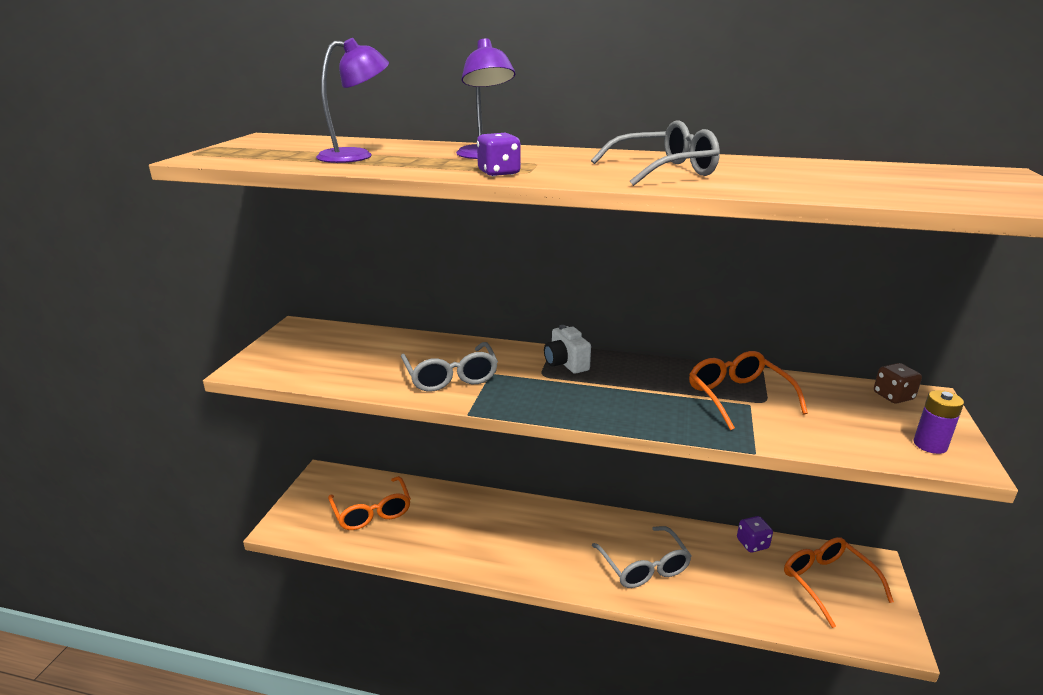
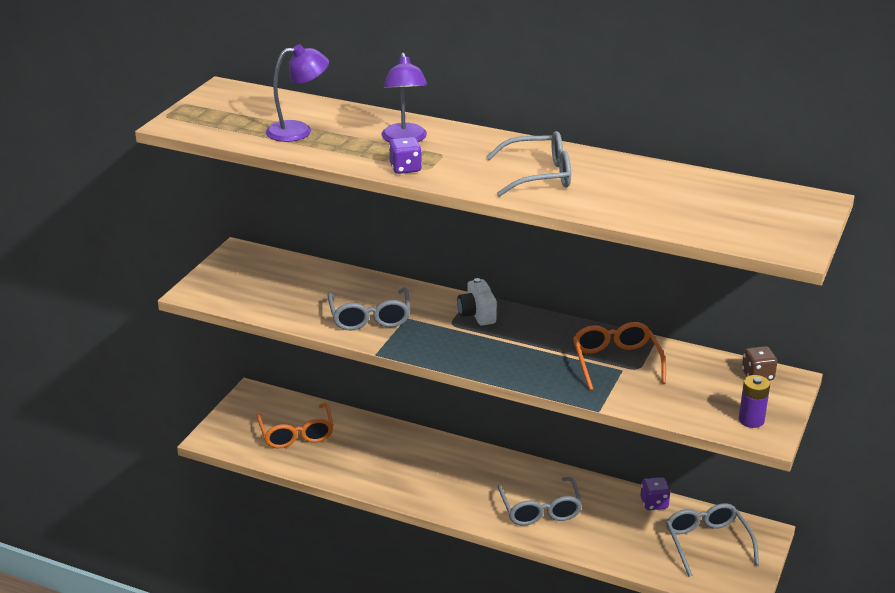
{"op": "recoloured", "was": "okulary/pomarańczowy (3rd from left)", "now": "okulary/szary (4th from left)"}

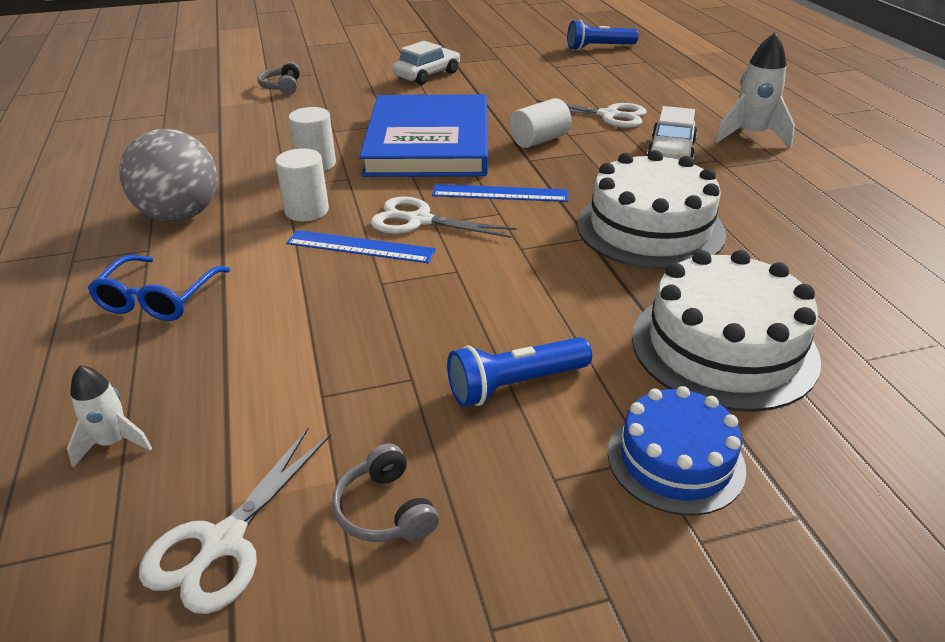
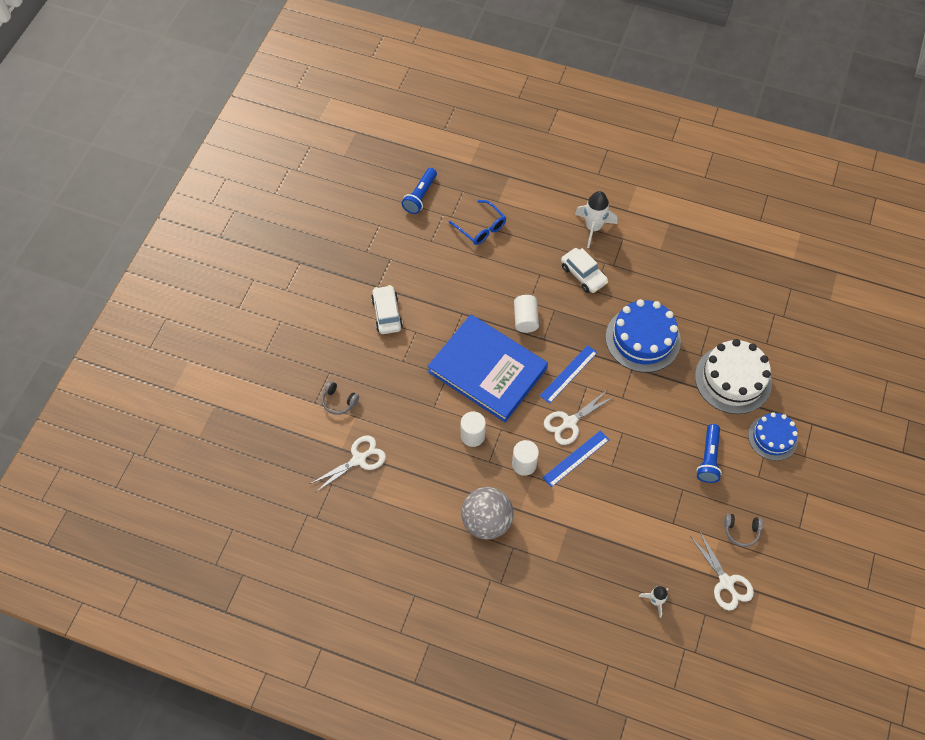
{"op": "moved", "was": "okulary/niebieski"}
{"op": "moved", "was": "nożyczki/biały (3rd from left in the first image)", "now": "nożyczki/biały (1st from left)"}
{"op": "recoloured", "was": "tort/biały (1st from left)", "now": "tort/niebieski (1st from left)"}

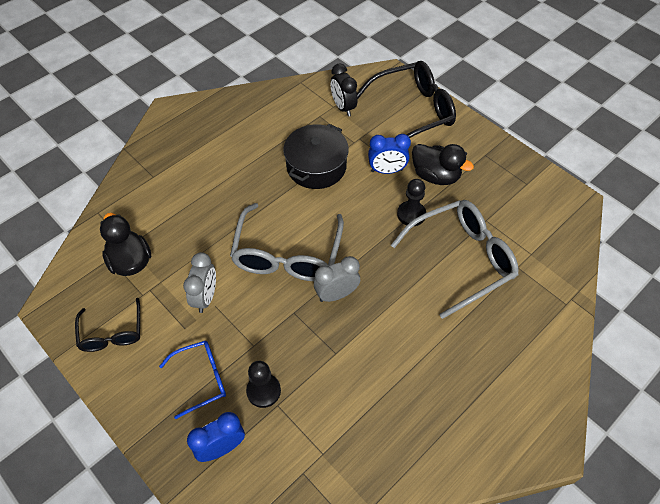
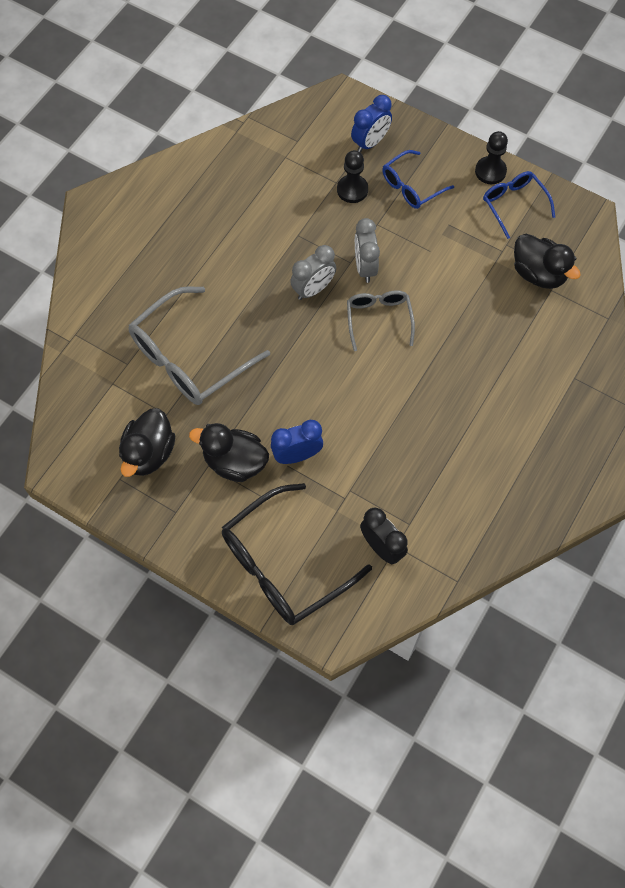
{"op": "removed", "was": "garnek/czarny"}
{"op": "added", "now": "kaczka/czarny (1st from left)"}
{"op": "moved", "was": "budzik/szary (1st from left in the first image)", "now": "budzik/szary (2nd from left)"}
{"op": "moved", "was": "pionek/czarny (2nd from left)"}
{"op": "recoloured", "was": "okulary/czarny (1st from left)", "now": "okulary/niebieski (2nd from left)"}
{"op": "resized", "was": "okulary/szary (1st from left in the first image)", "ratio": 0.56}

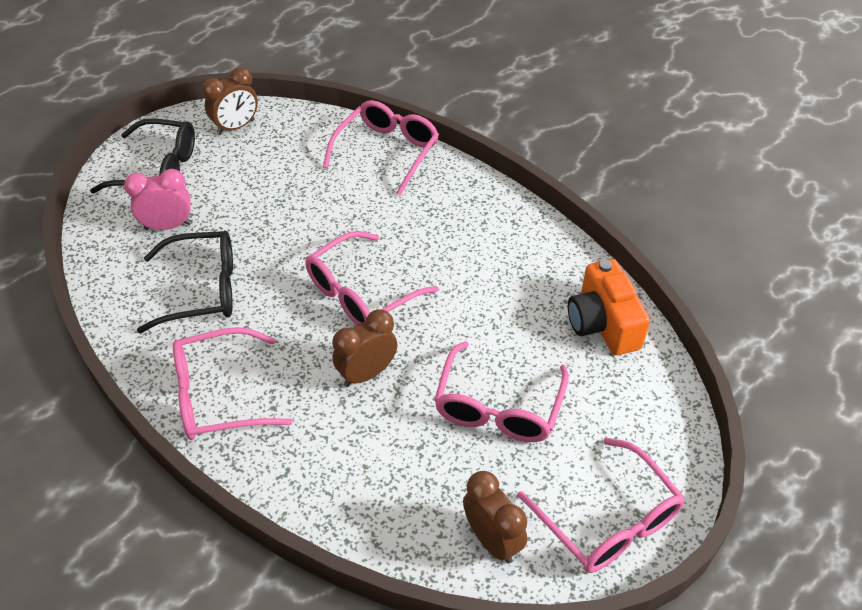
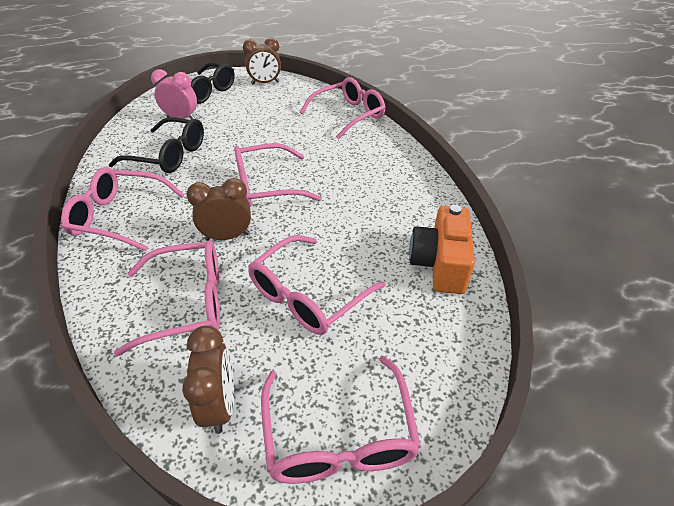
{"op": "added", "now": "okulary/różowy (2nd from left)"}

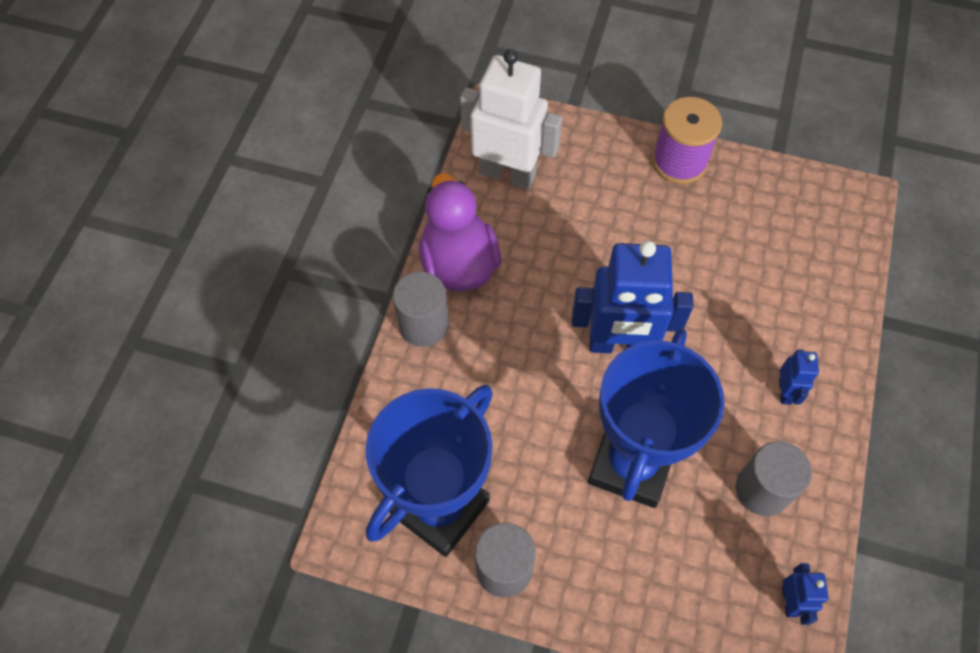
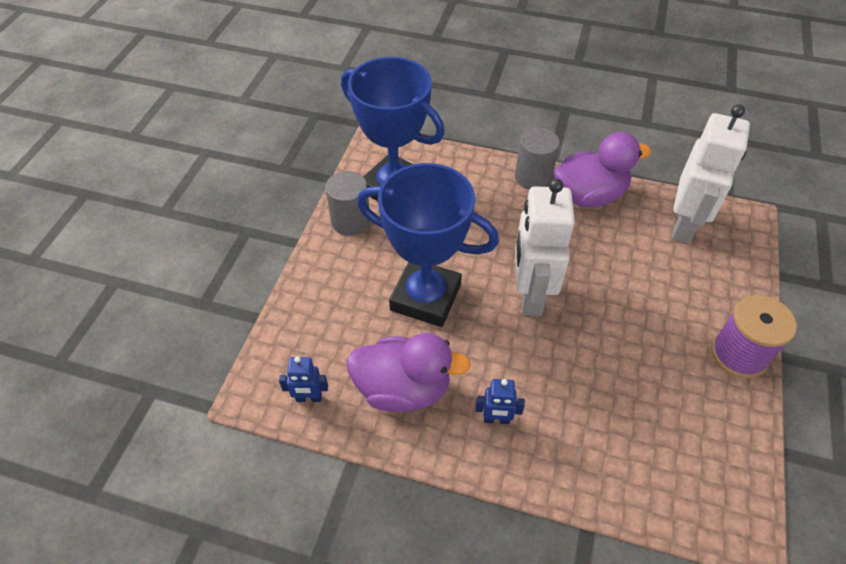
{"op": "replaced", "was": "walec/szary (3rd from left)", "now": "kaczka/fioletowy (1st from left)"}
{"op": "recoloured", "was": "robot/niebieski (1st from left)", "now": "robot/biały (1st from left)"}

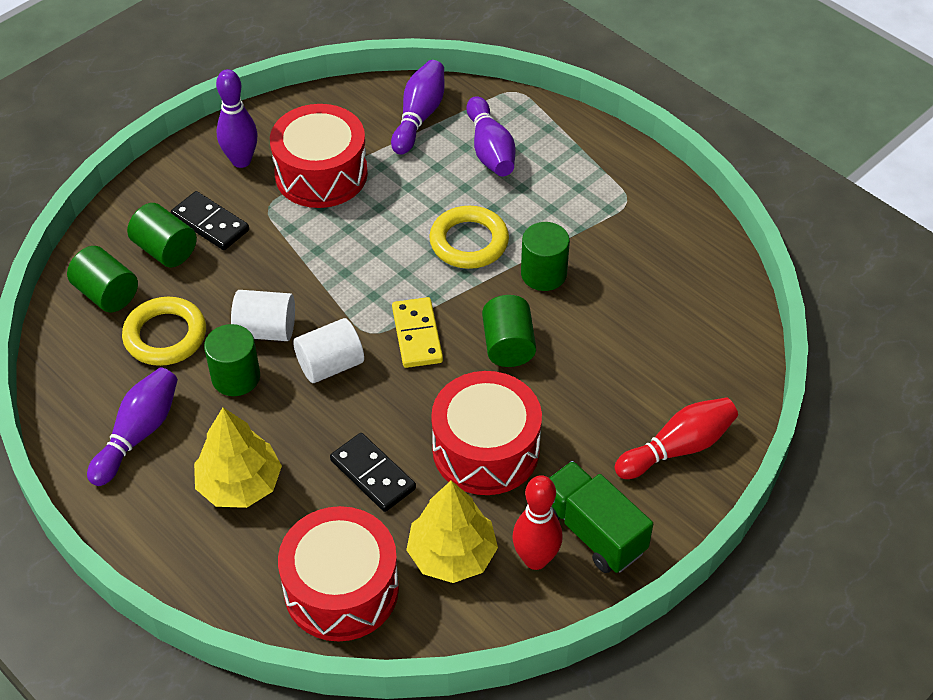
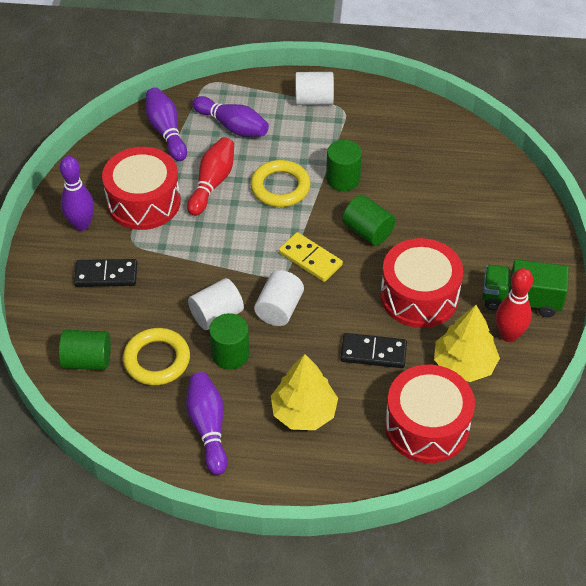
{"op": "removed", "was": "walec/zielony (2nd from left)"}
{"op": "added", "now": "walec/biały (3rd from left)"}
{"op": "moved", "was": "kręgiel/czerwony (2nd from left in the first image)", "now": "kręgiel/czerwony (1st from left)"}

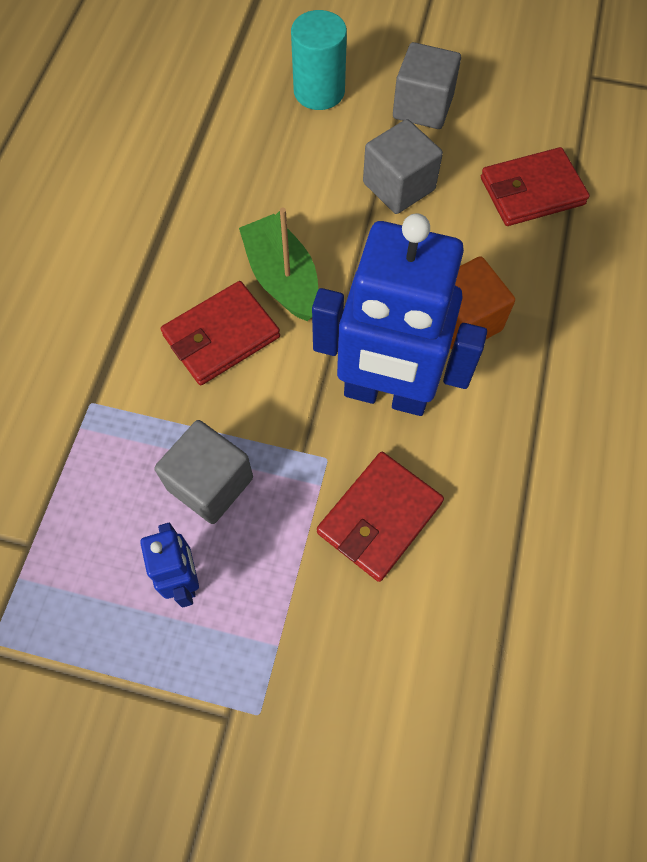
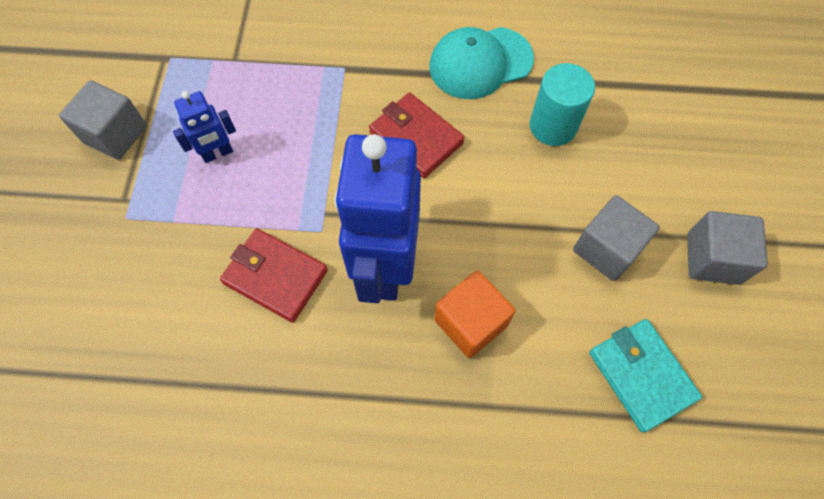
{"op": "removed", "was": "łódka/zielony"}
{"op": "added", "now": "czapka/turkusowy"}
{"op": "moved", "was": "sześcian/szary (1st from left)"}
{"op": "moved", "was": "walec/turkusowy"}
{"op": "recoloured", "was": "portfel/czerwony (3rd from left)", "now": "portfel/turkusowy"}

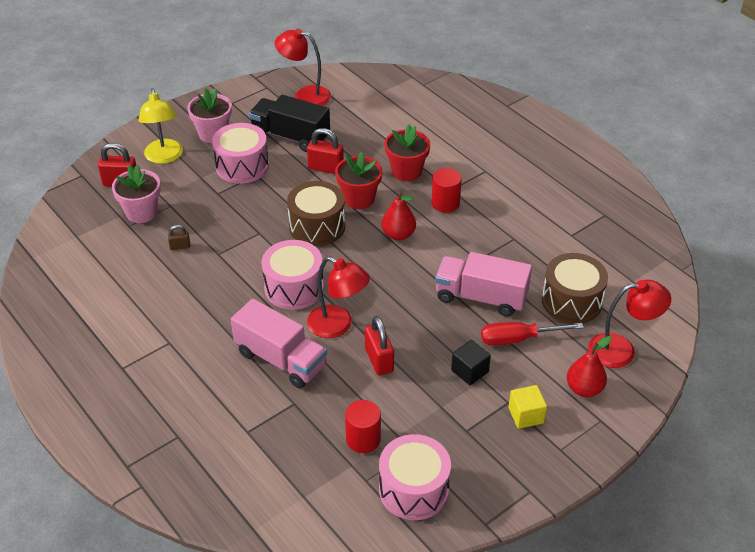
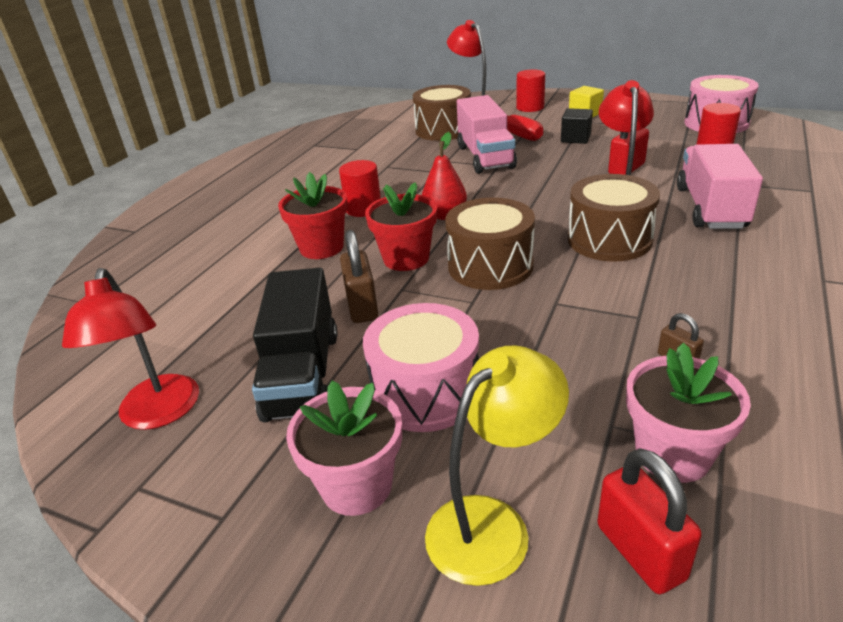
{"op": "replaced", "was": "gruszka/czerwony (2nd from left)", "now": "walec/czerwony (2nd from left)"}
{"op": "recoloured", "was": "bęben/różowy (2nd from left)", "now": "bęben/brązowy (3rd from left)"}
{"op": "recoloured", "was": "kłódka/czerwony (2nd from left)", "now": "kłódka/brązowy (1st from left)"}

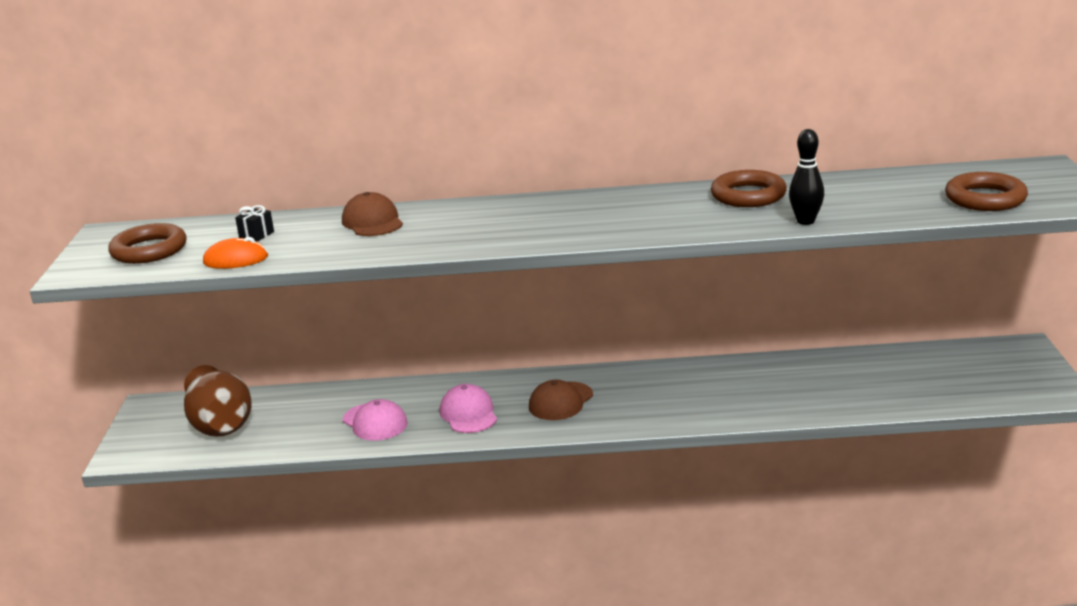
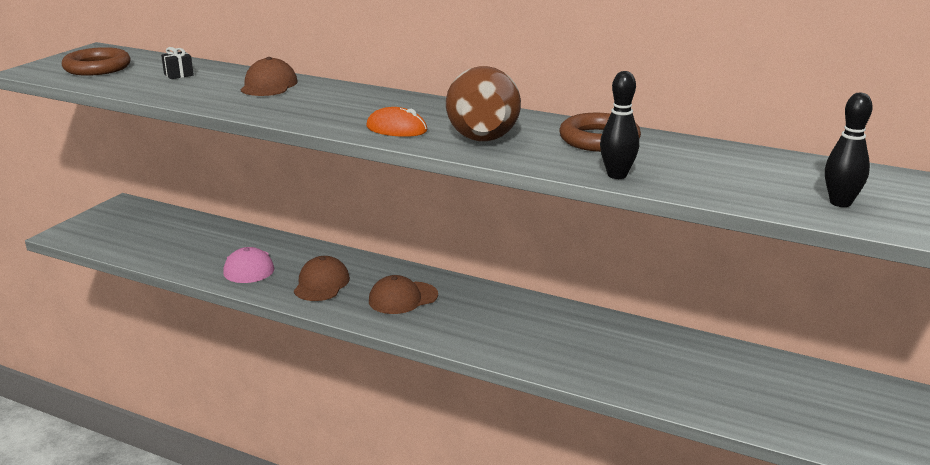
{"op": "moved", "was": "wazon/brązowy"}
{"op": "moved", "was": "myszka/pomarańczowy"}
{"op": "replaced", "was": "pierścień/brązowy (3rd from left)", "now": "kręgiel/czarny (2nd from left)"}
{"op": "recoloured", "was": "czapka/różowy (2nd from left)", "now": "czapka/brązowy (2nd from left)"}

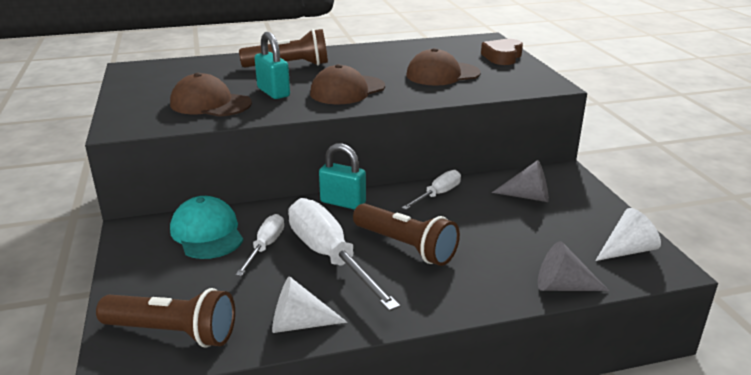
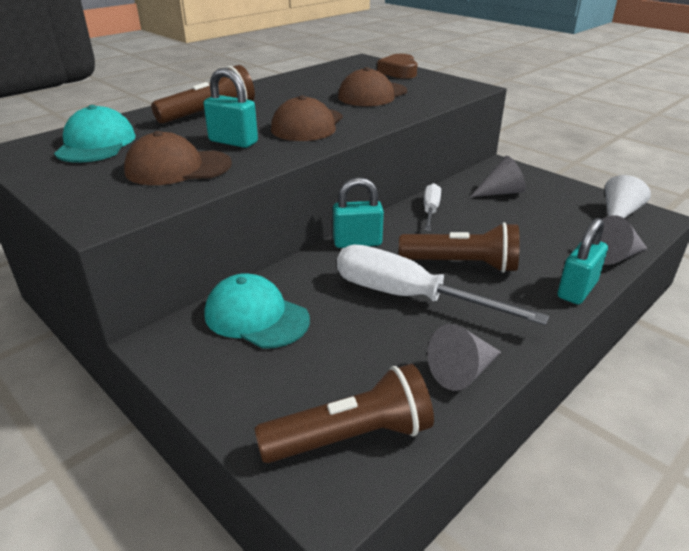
{"op": "removed", "was": "śrubokręt/biały (1st from left)"}
{"op": "added", "now": "czapka/turkusowy (1st from left)"}
{"op": "added", "now": "kłódka/turkusowy (3rd from left)"}
{"op": "recoloured", "was": "stożek/biały (1st from left)", "now": "stożek/szary (1st from left)"}

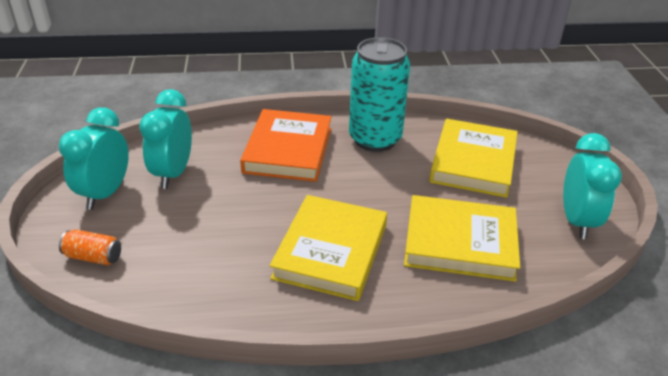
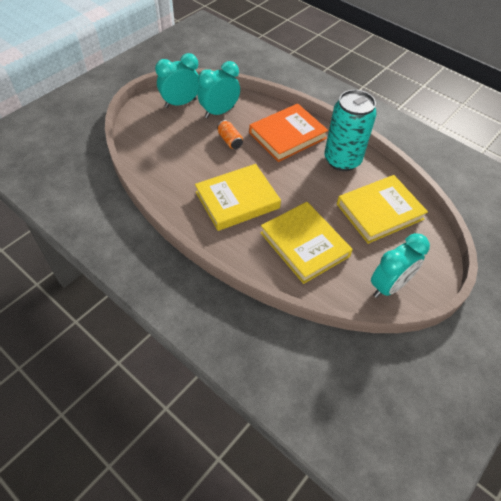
{"op": "moved", "was": "puszka/pomarańczowy"}

